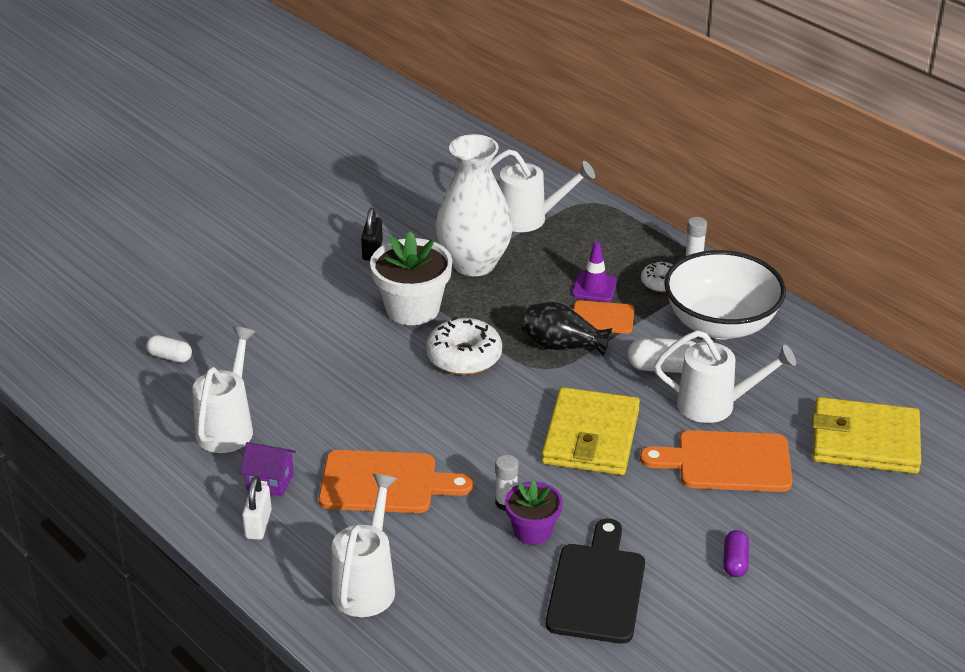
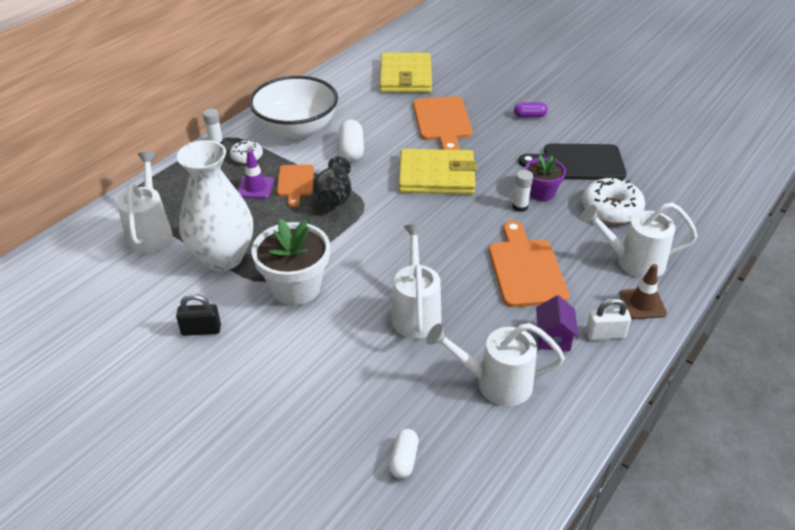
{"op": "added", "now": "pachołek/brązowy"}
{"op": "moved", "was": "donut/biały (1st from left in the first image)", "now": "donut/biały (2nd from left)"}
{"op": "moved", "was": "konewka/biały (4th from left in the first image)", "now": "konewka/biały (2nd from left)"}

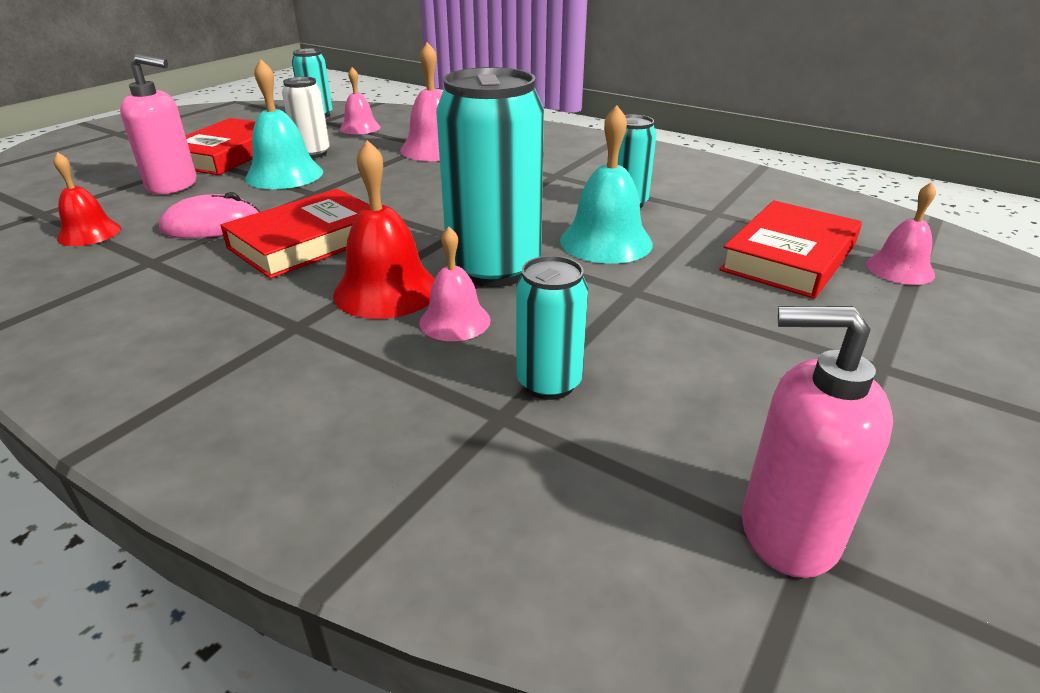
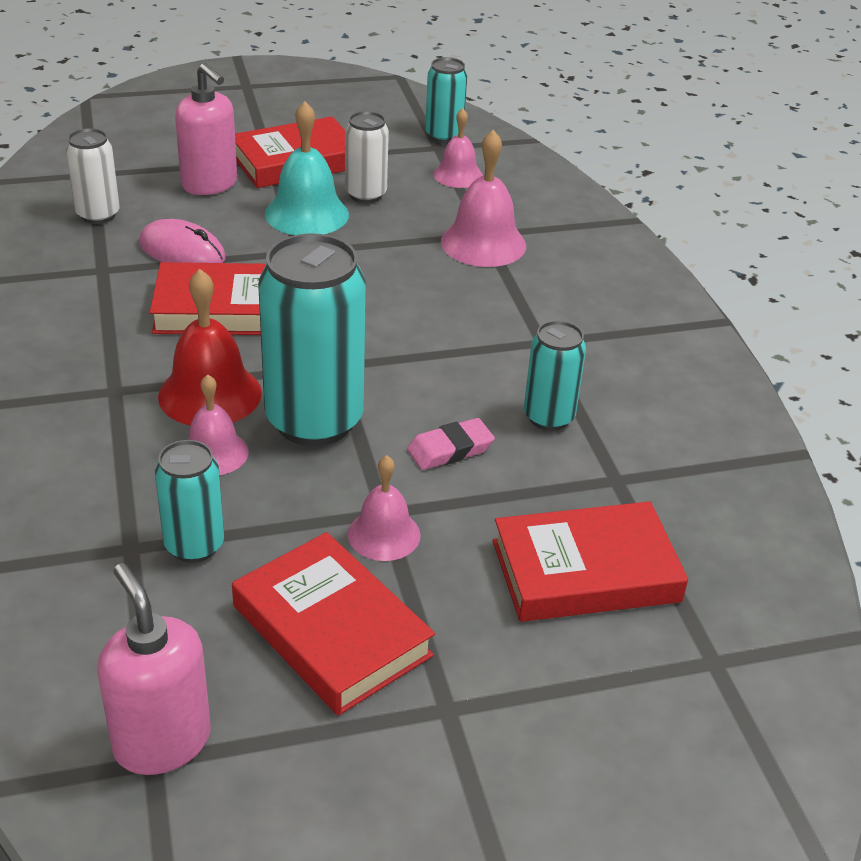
{"op": "added", "now": "książka/czerwony (3rd from left)"}
{"op": "moved", "was": "dzwonek/różowy (4th from left in the first image)", "now": "dzwonek/różowy (2nd from left)"}
{"op": "replaced", "was": "dzwonek/czerwony (1st from left)", "now": "puszka/biały (1st from left)"}
{"op": "replaced", "was": "dzwonek/turkusowy (2nd from left)", "now": "gumka do mazania/różowy"}

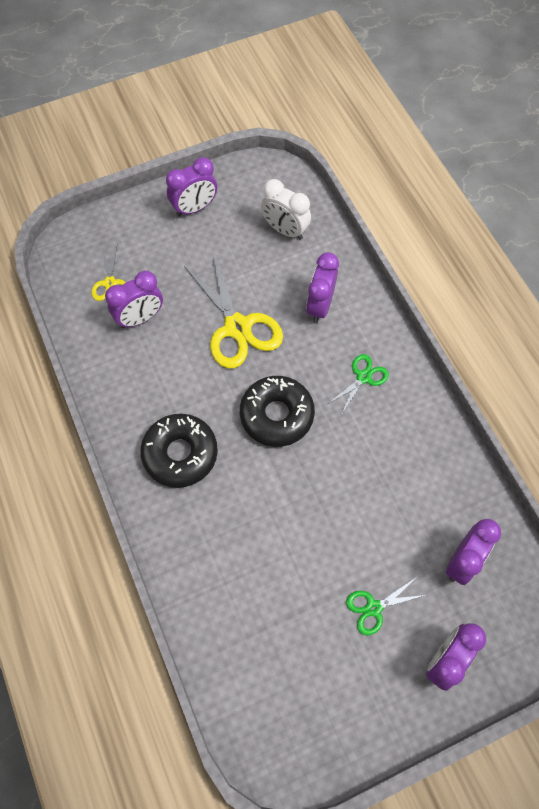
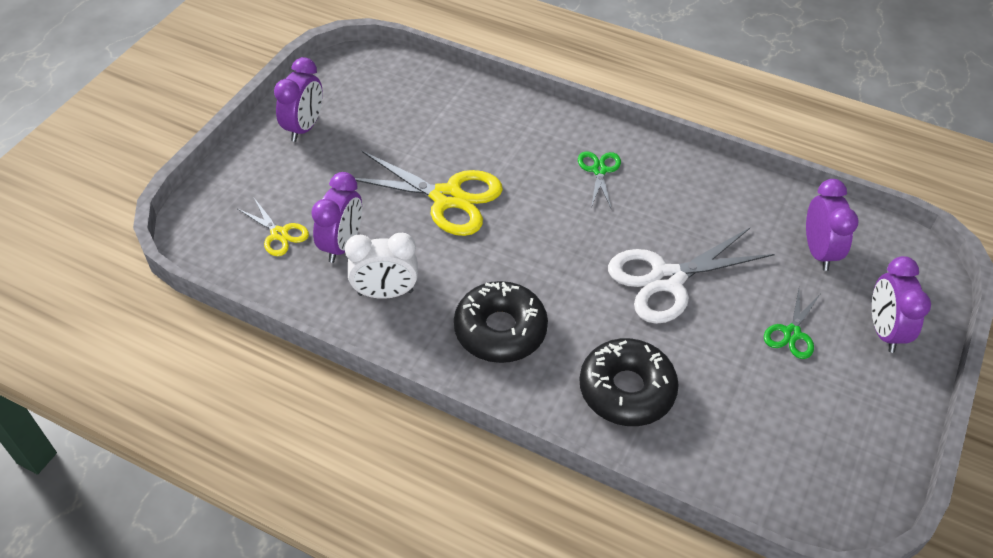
{"op": "removed", "was": "budzik/fioletowy (3rd from left)"}
{"op": "added", "now": "nożyczki/biały"}
{"op": "moved", "was": "donut/czarny (2nd from left)"}
{"op": "moved", "was": "budzik/biały"}

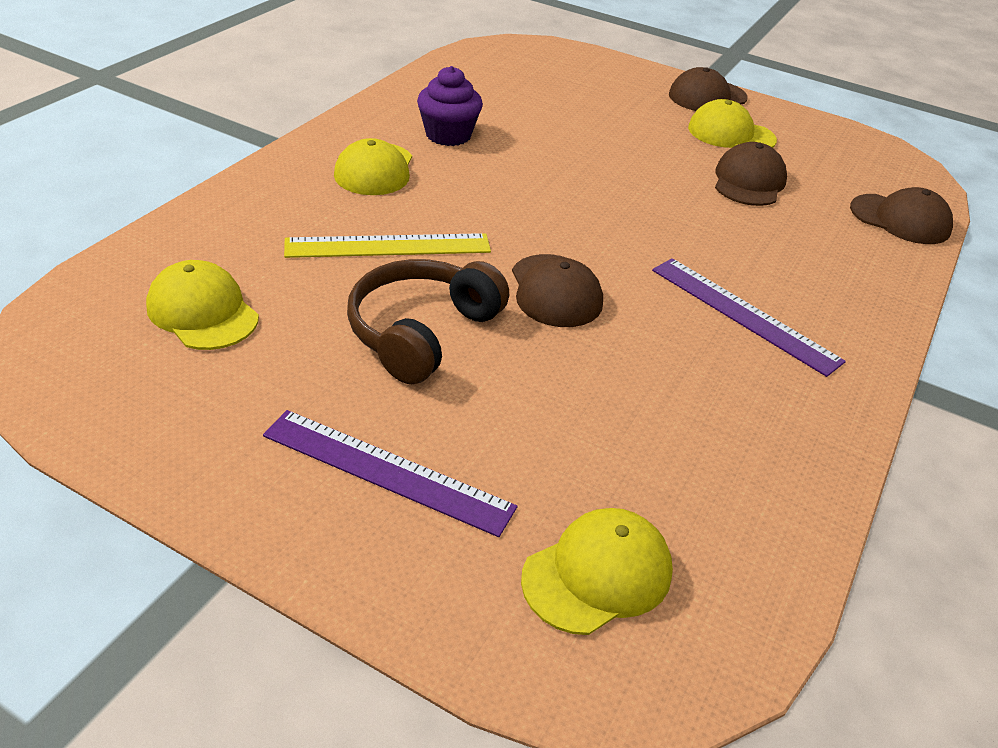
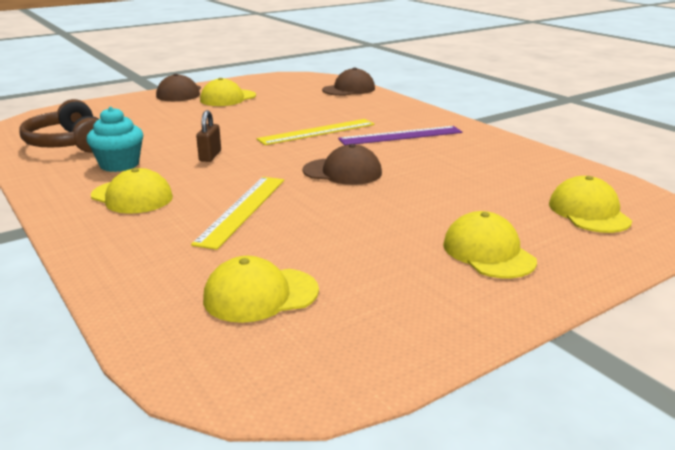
{"op": "removed", "was": "czapka/brązowy (3rd from left)"}
{"op": "added", "now": "kłódka/brązowy"}
{"op": "added", "now": "linijka/żółty (2nd from left)"}
{"op": "moved", "was": "słuchawki/brązowy"}
{"op": "replaced", "was": "linijka/fioletowy (1st from left)", "now": "czapka/żółty (4th from left)"}
{"op": "recoloured", "was": "muffinka/fioletowy", "now": "muffinka/turkusowy"}

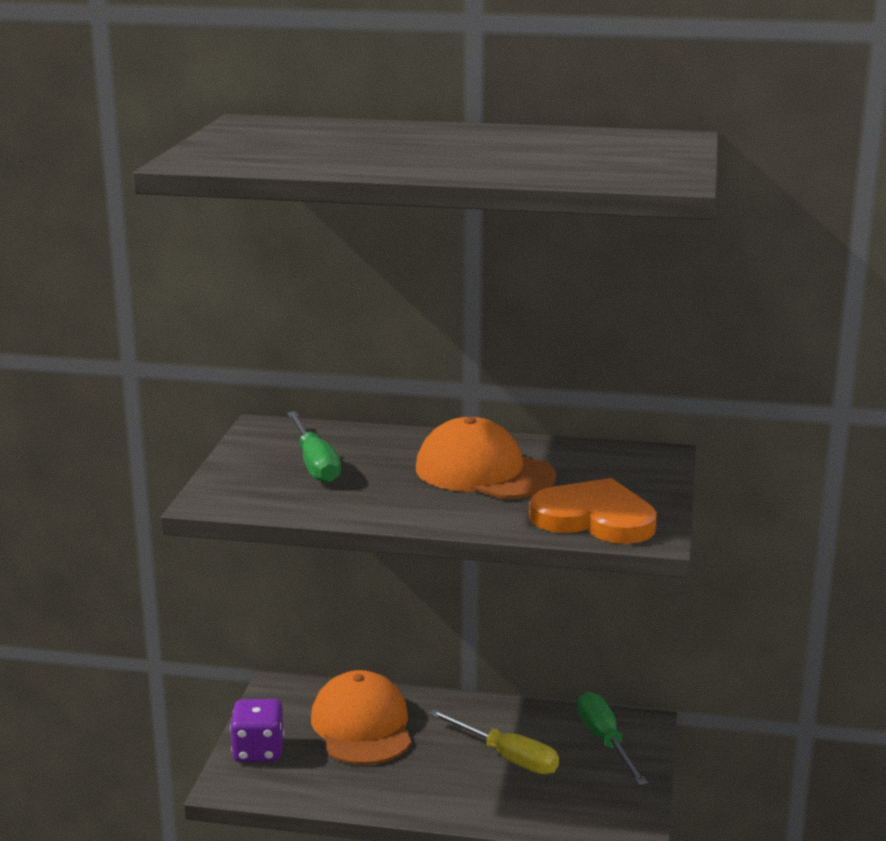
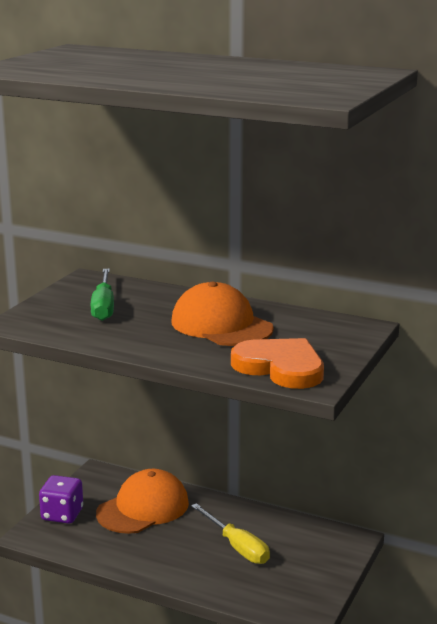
{"op": "removed", "was": "śrubokręt/zielony (2nd from left)"}
{"op": "turned", "was": "czapka/pomarańczowy (1st from left)", "clockwise": 45}

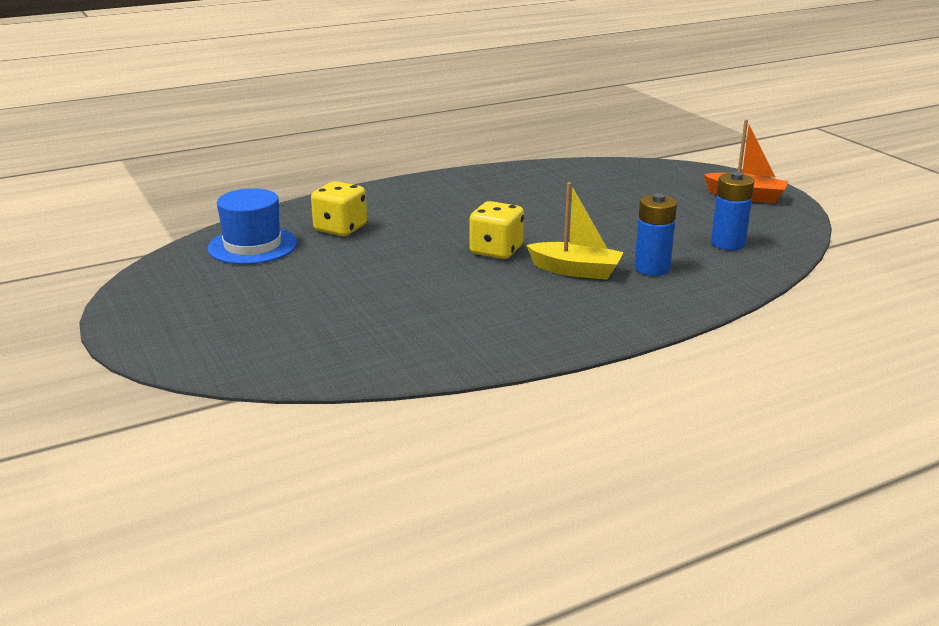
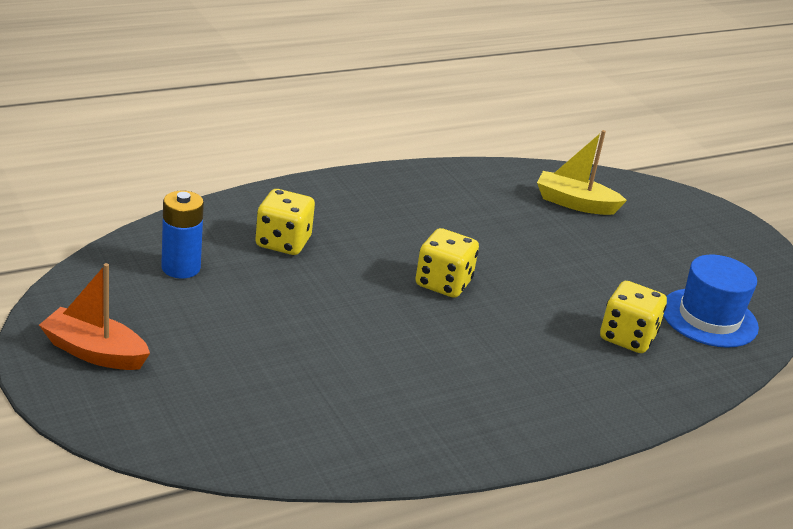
{"op": "moved", "was": "łódka/żółty"}
{"op": "replaced", "was": "bateria/niebieski (1st from left)", "now": "kostka do gry/żółty (1st from left)"}

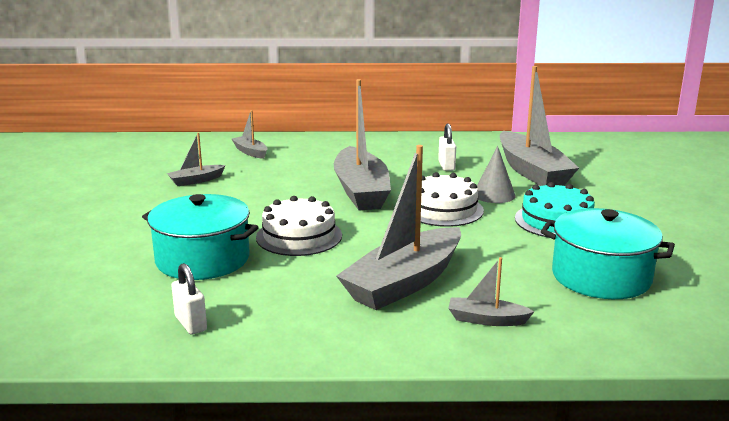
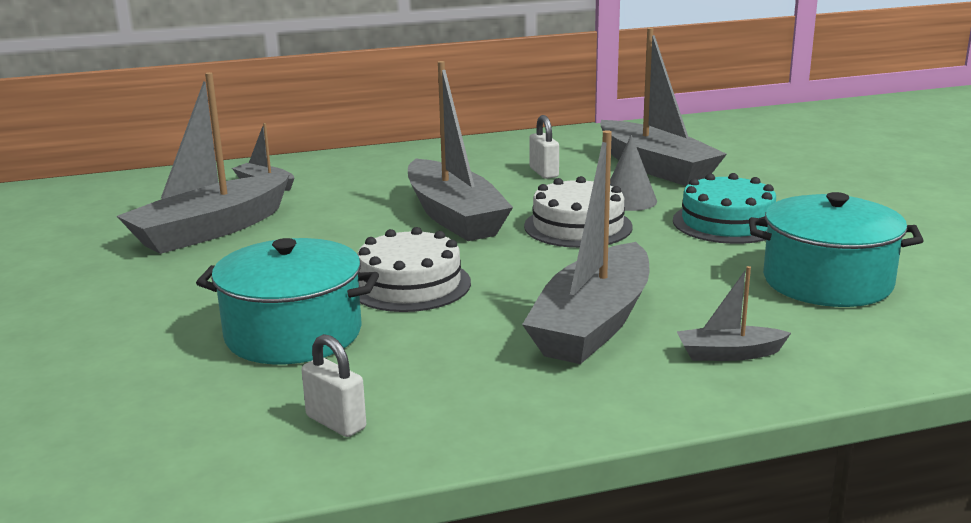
{"op": "resized", "was": "łódka/szary (1st from left)", "ratio": 2.16}

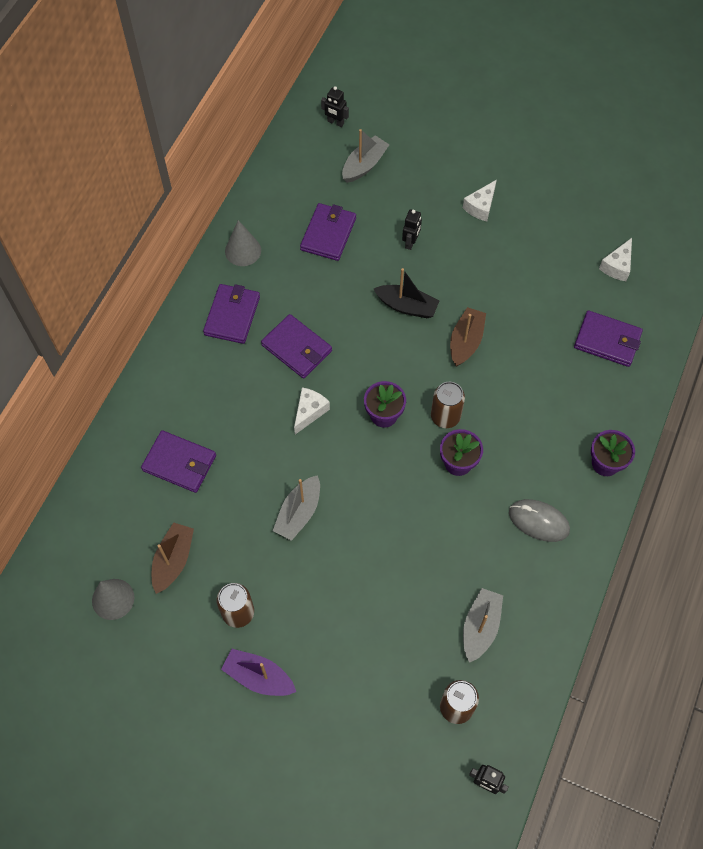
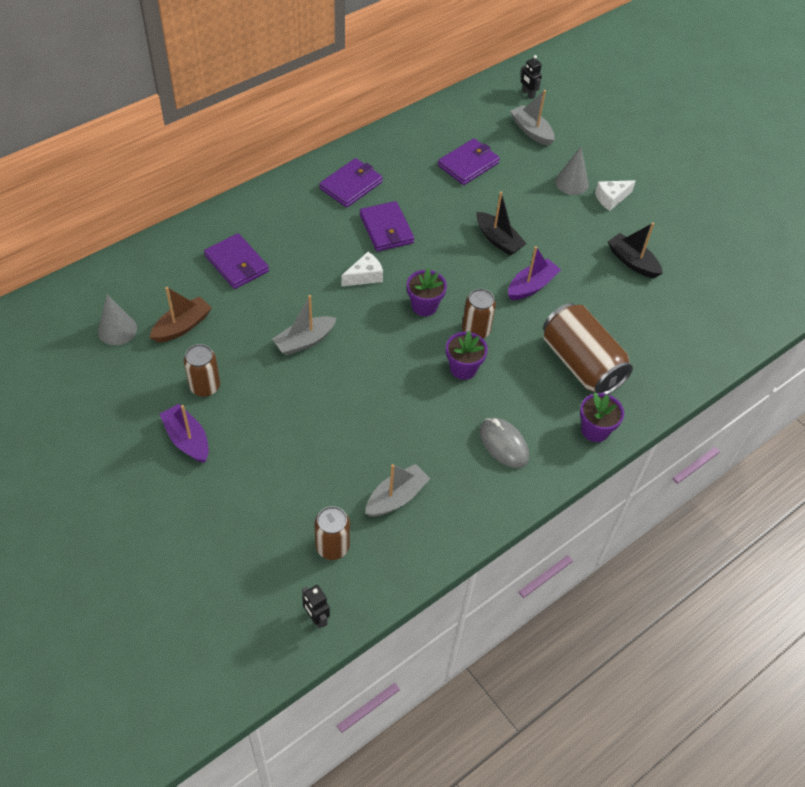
{"op": "removed", "was": "robot/czarny (2nd from left)"}
{"op": "removed", "was": "portfel/fioletowy (5th from left)"}
{"op": "removed", "was": "ser/biały (3rd from left)"}
{"op": "added", "now": "puszka/brązowy (4th from left)"}
{"op": "added", "now": "łódka/czarny (2nd from left)"}
{"op": "moved", "was": "stożek/szary (2nd from left)"}
{"op": "recoloured", "was": "łódka/brązowy (2nd from left)", "now": "łódka/fioletowy (2nd from left)"}
{"op": "turned", "was": "łódka/szary (2nd from left in the first image)", "clockwise": -105}

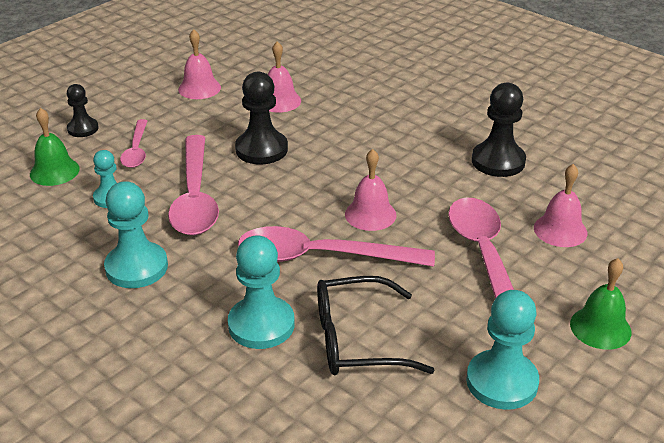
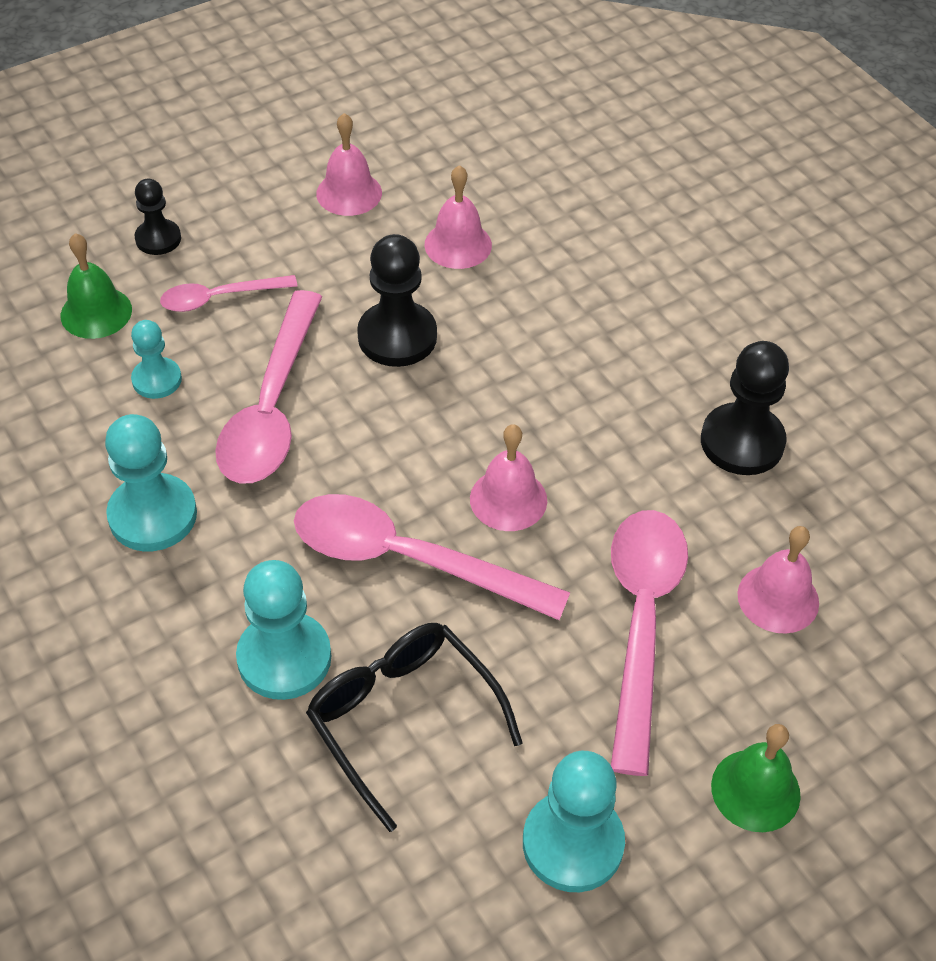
{"op": "turned", "was": "łyżka/różowy (1st from left)", "clockwise": 60}
{"op": "turned", "was": "okulary/czarny", "clockwise": 45}

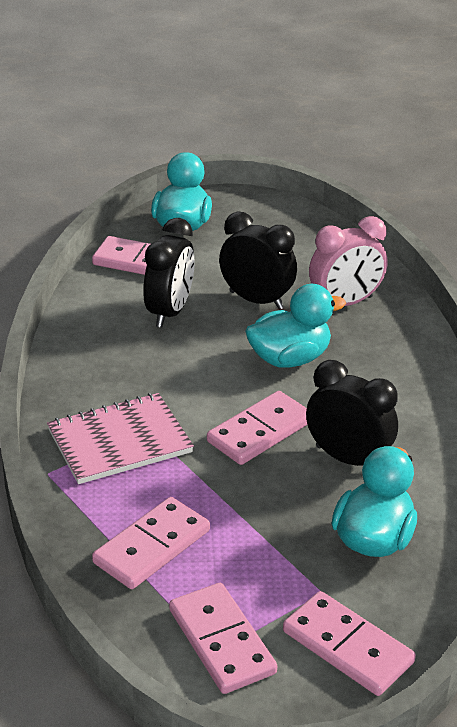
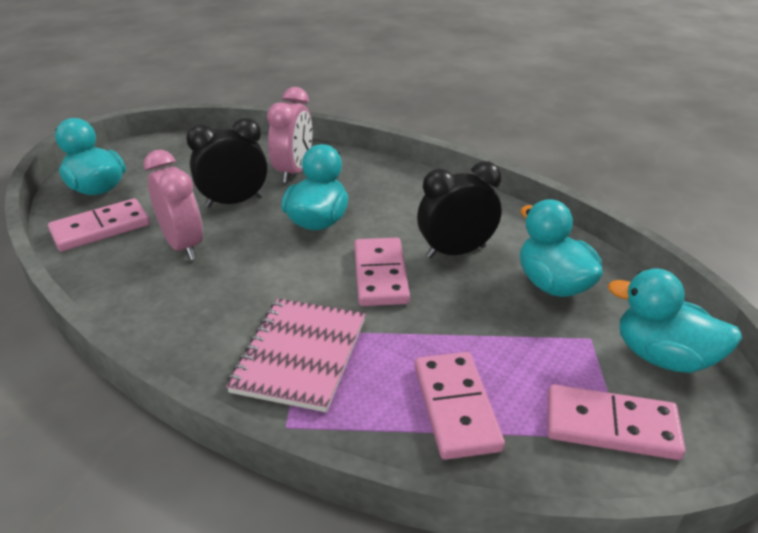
{"op": "replaced", "was": "kostka domina/różowy (5th from left)", "now": "kaczka/turkusowy (4th from left)"}
{"op": "recoloured", "was": "budzik/czarny (1st from left)", "now": "budzik/różowy (1st from left)"}

